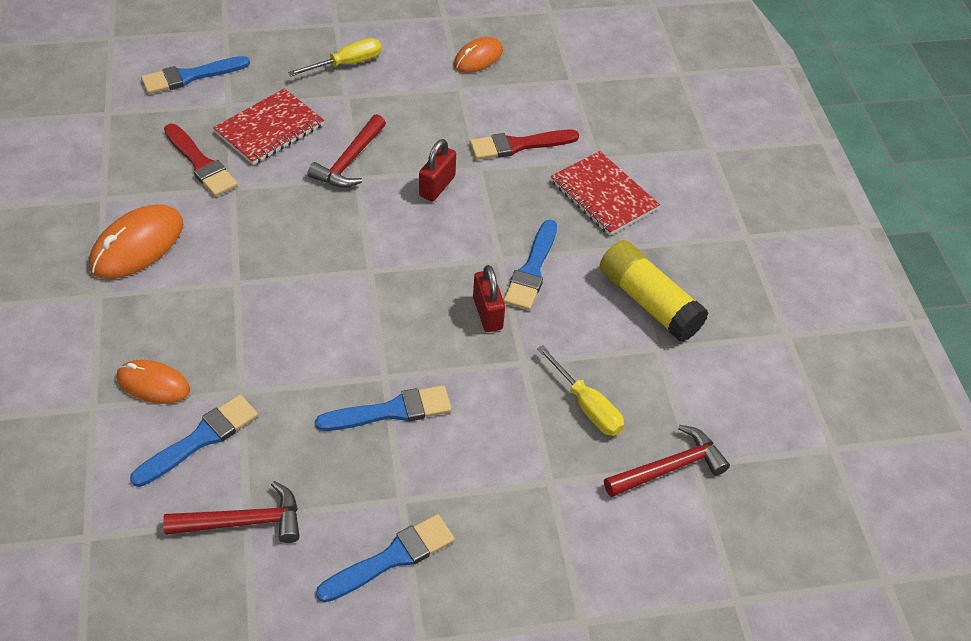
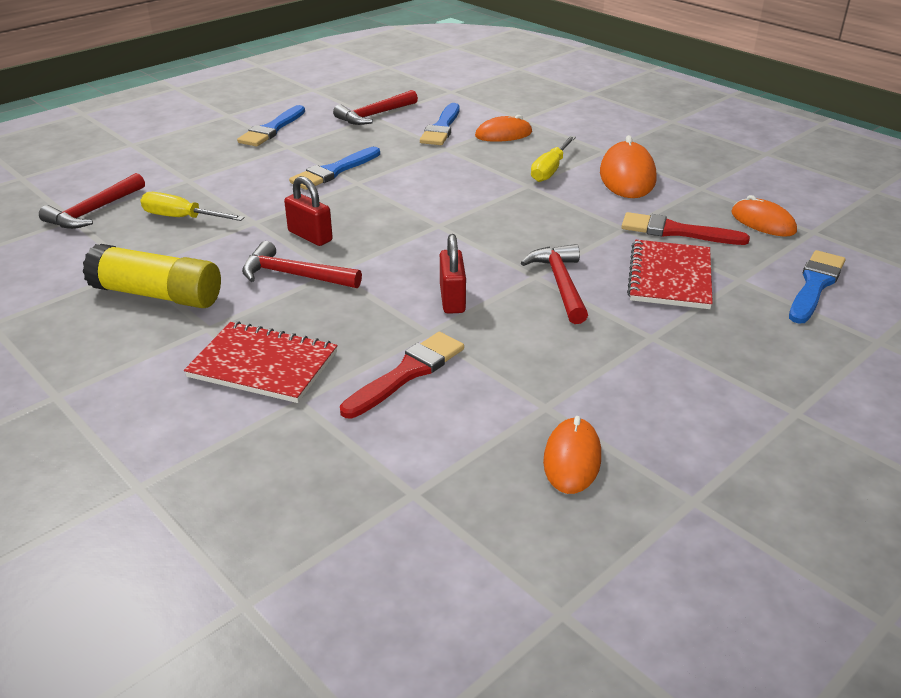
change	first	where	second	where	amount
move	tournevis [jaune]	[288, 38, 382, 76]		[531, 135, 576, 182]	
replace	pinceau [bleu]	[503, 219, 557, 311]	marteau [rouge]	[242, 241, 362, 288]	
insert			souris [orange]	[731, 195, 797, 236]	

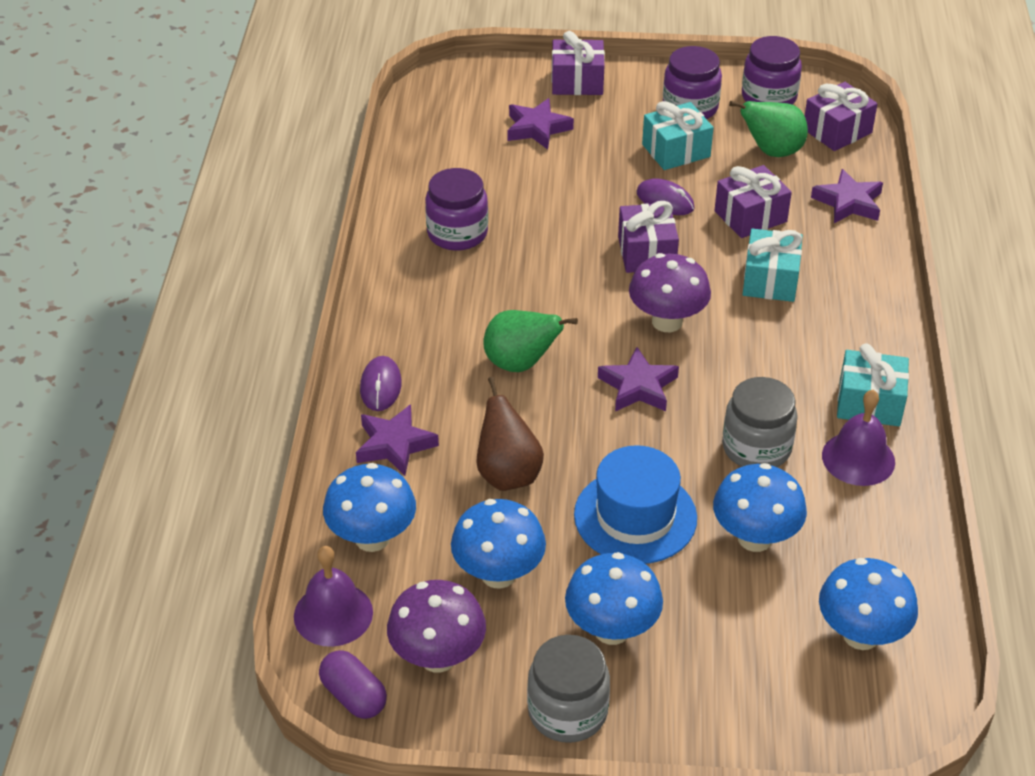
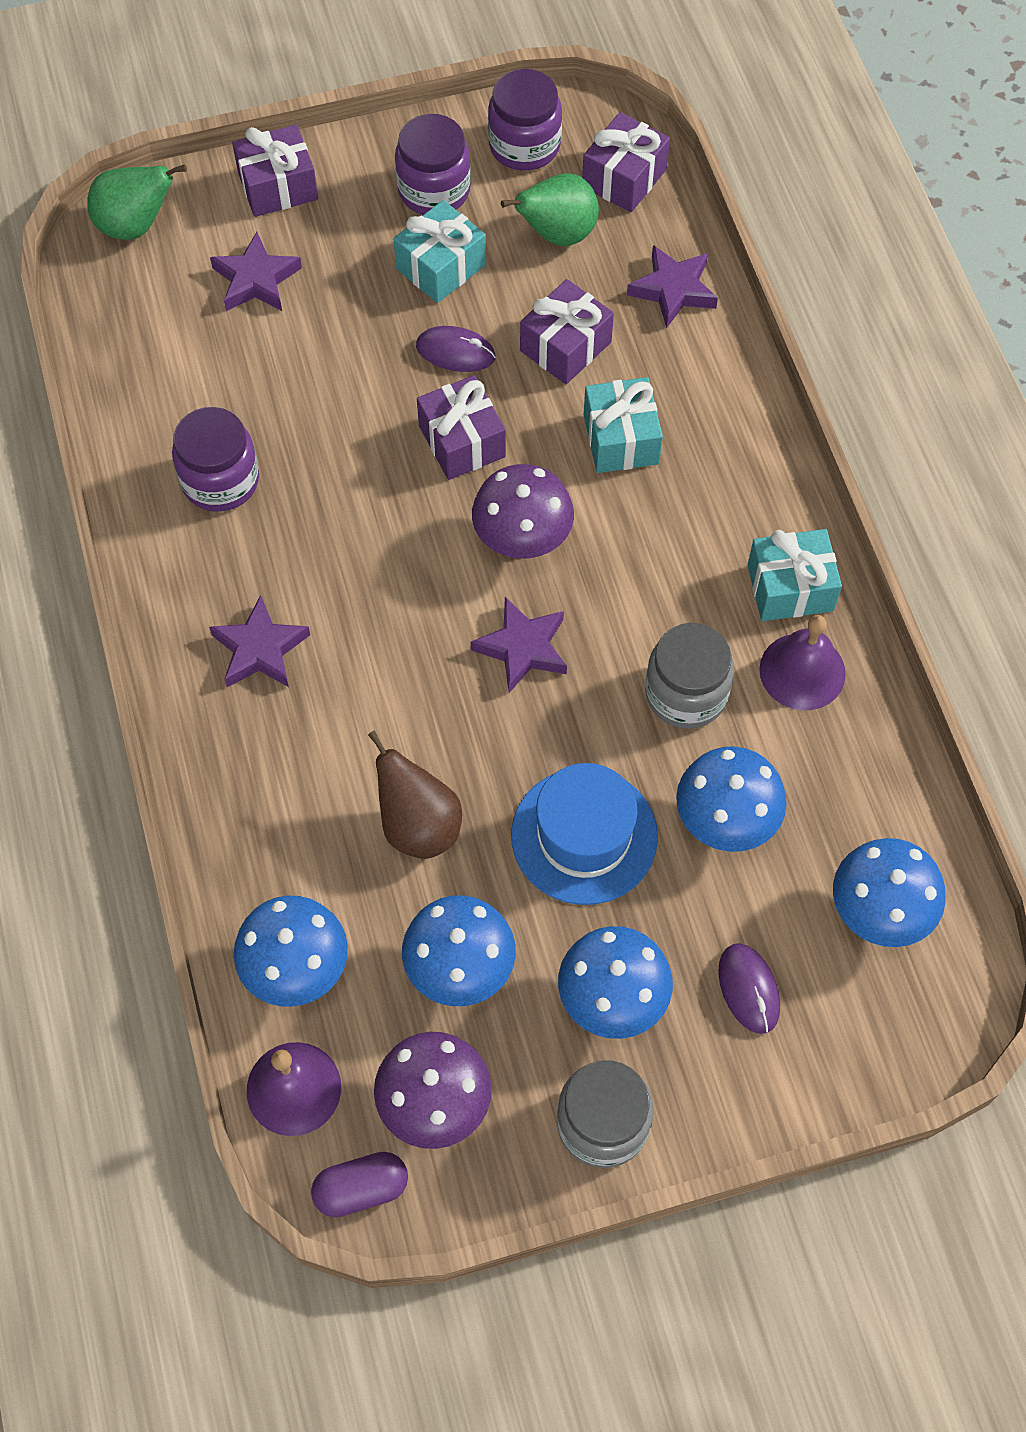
change	first	where	second	where	amount
rotate	gélule [violet]	[319, 650, 387, 719]		[311, 1152, 408, 1217]	45 degrees counterclockwise
move	étoile [violet]	[356, 404, 439, 476]		[209, 595, 310, 687]	
move	souris [violet]	[360, 356, 402, 411]		[718, 943, 780, 1034]	
move	poire [vert]	[483, 310, 578, 372]		[87, 164, 187, 240]	

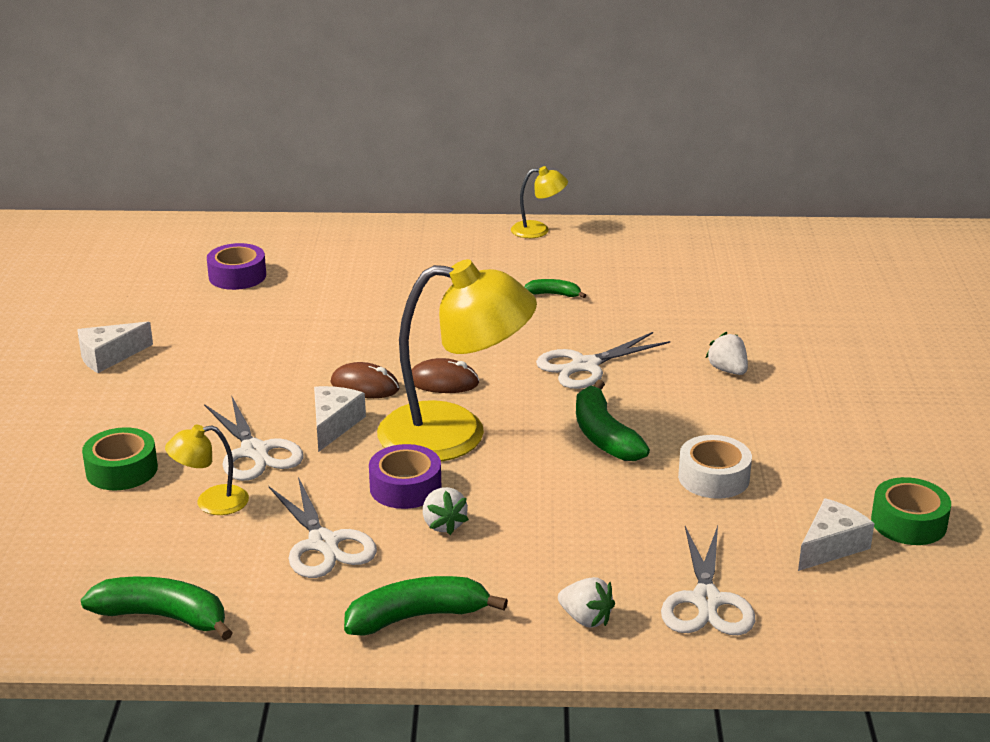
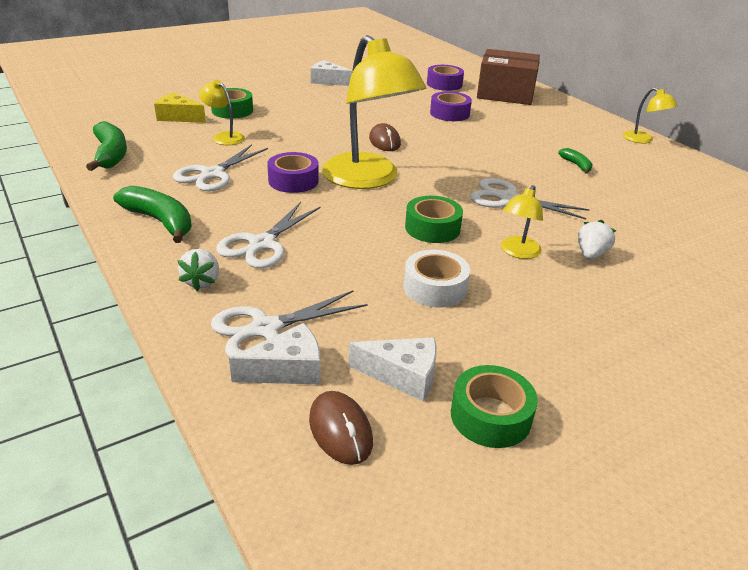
change	first	where	second	where	amount
move	ciseaux [blanc]	[204, 395, 304, 481]		[216, 202, 321, 268]	
move	fromage [blanc]	[314, 386, 366, 452]		[229, 323, 320, 384]	
move	souris [marron]	[412, 358, 479, 393]		[309, 391, 373, 465]	
delete	fraise [blanc]	[423, 487, 469, 535]			
replace	banane [vert]	[576, 380, 650, 461]	ruban adhésif [vert]	[405, 196, 463, 243]	
insert			fromage [jaune]	[154, 93, 206, 123]	
insert			ruban adhésif [violet]	[430, 91, 472, 121]	
insert			boîte [marron]	[477, 49, 540, 105]	
insert			lampe [jaune]	[501, 185, 543, 259]	

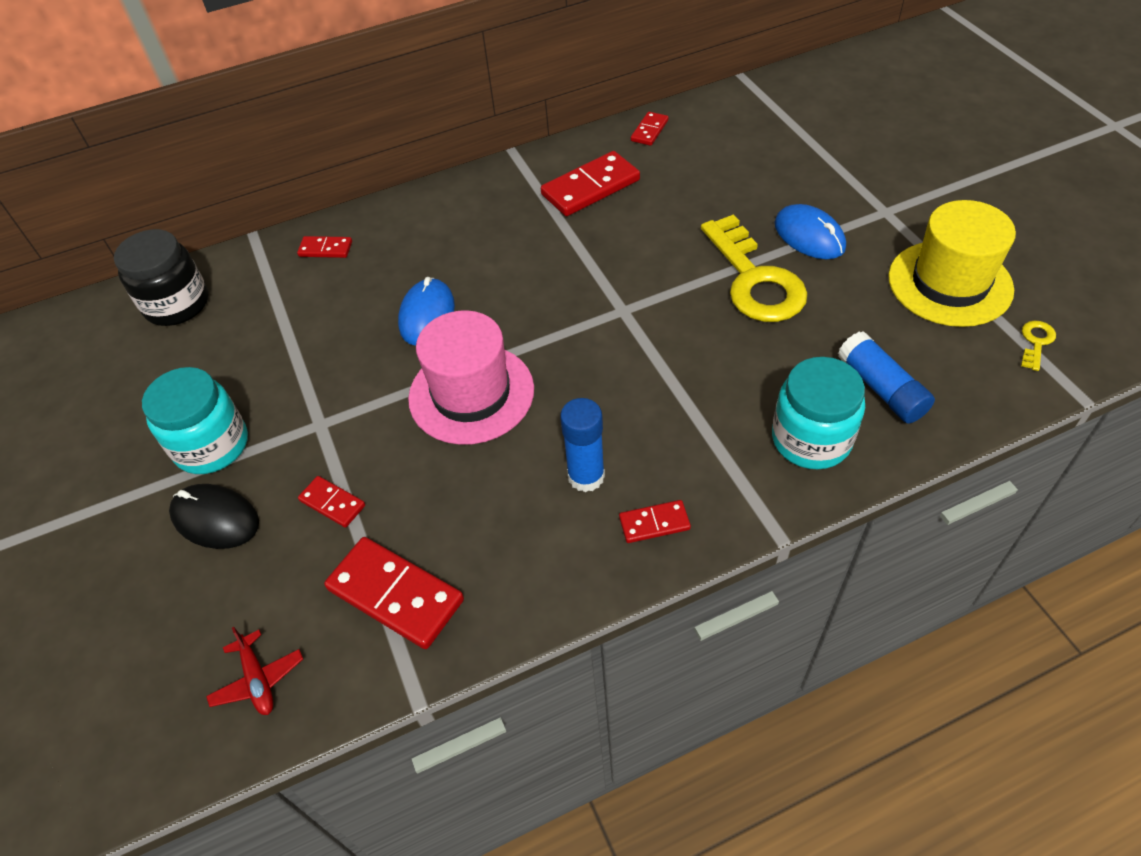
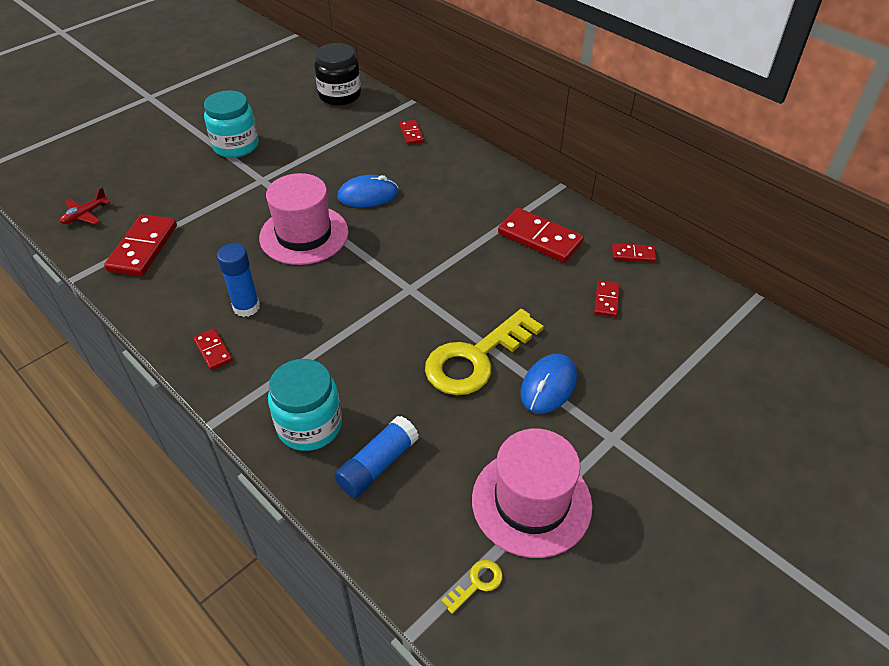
change	first	where	second	where	amount
delete	souris [noir]	[169, 484, 259, 549]			
move	domino [rouge]	[298, 476, 365, 528]		[594, 280, 620, 317]	
recolor	chapeau [jaune]	[888, 200, 1016, 327]	chapeau [rose]	[472, 428, 593, 558]	
rotate	clé [jaune]	[1021, 321, 1056, 371]		[441, 560, 503, 614]	45 degrees counterclockwise

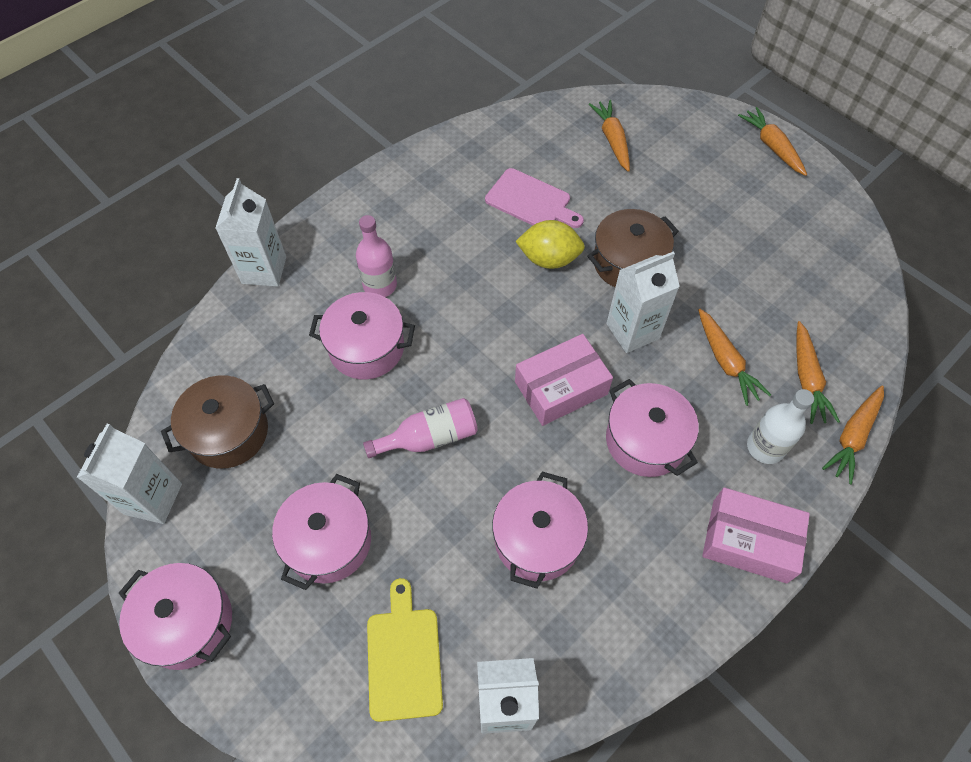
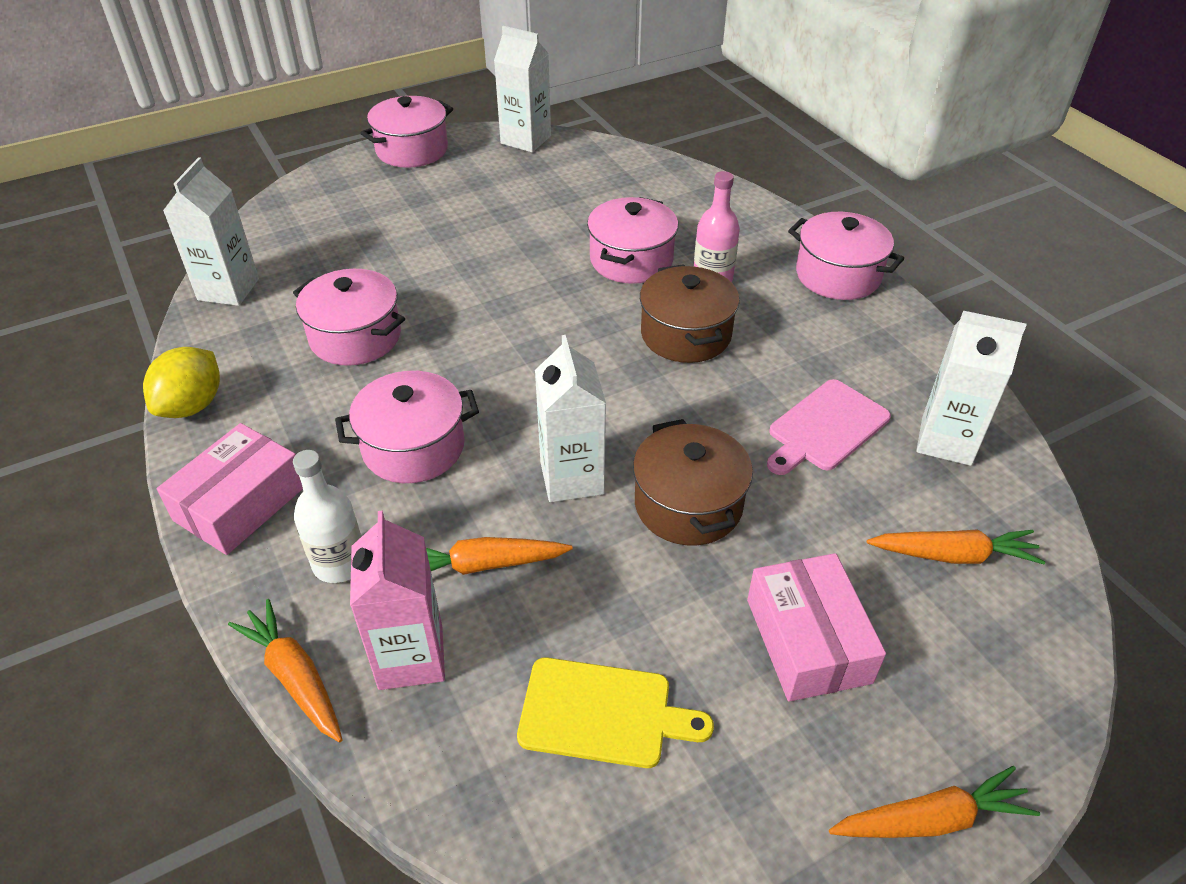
change	first	where	second	where	amount
move	marmite [marron]	[161, 375, 274, 468]		[640, 264, 740, 363]	
move	brique de lait [blanc]	[215, 178, 286, 287]		[916, 311, 1026, 466]	
move	marmite [rose]	[272, 474, 371, 590]		[788, 212, 904, 300]	
delete	bouteille [rose]	[363, 398, 478, 458]			
move	planche à découper [jaune]	[367, 578, 443, 722]		[517, 657, 714, 768]	
move	citron [jaune]	[515, 220, 585, 269]		[143, 347, 220, 418]	
move	boîte [rose]	[515, 334, 613, 426]		[747, 553, 886, 702]	
replace	carotte [orange]	[797, 321, 840, 424]	brique de lait [rose]	[350, 510, 445, 690]	

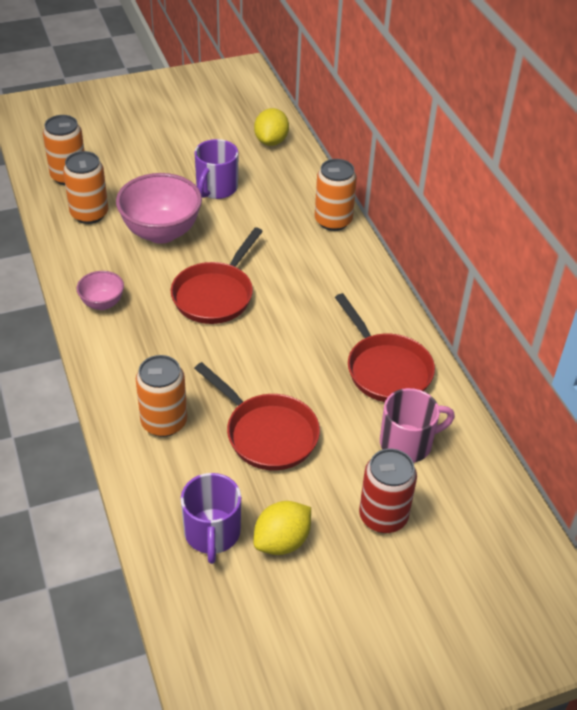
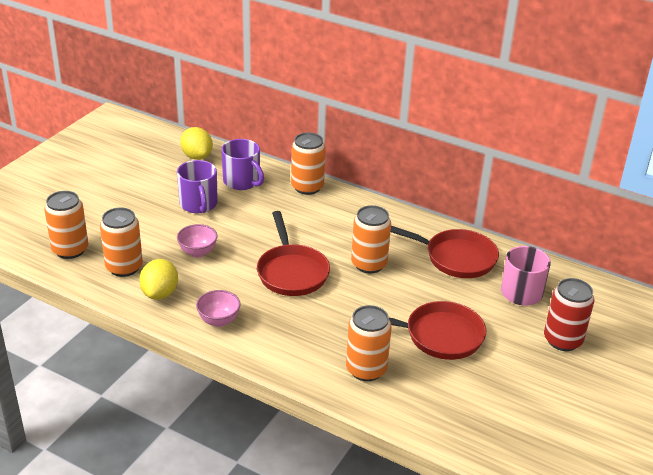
change	first	where	second	where	amount
resize	bol [rose]	[116, 173, 202, 244]		[177, 224, 218, 258]	x0.52
move	tasse [violet]	[181, 473, 241, 564]		[221, 139, 264, 190]	
move	citron [jaune]	[253, 501, 311, 555]		[139, 259, 178, 300]	
insert			canette [orange]	[351, 205, 391, 274]	

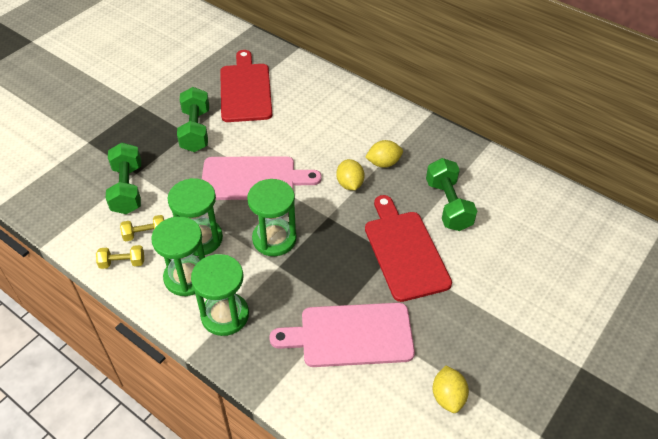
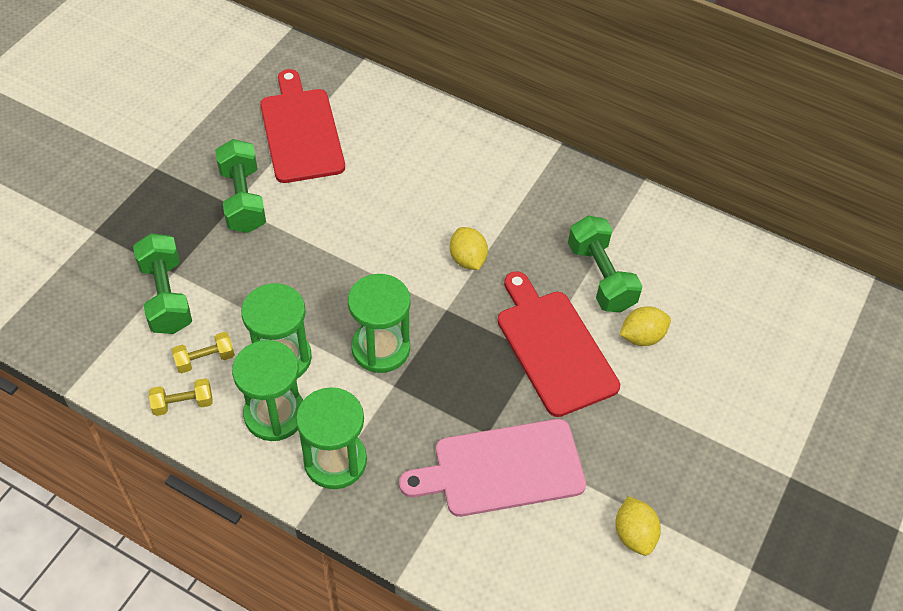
change	first	where	second	where	amount
delete	planche à découper [rose]	[202, 156, 322, 200]			
move	citron [jaune]	[365, 140, 403, 168]		[620, 306, 671, 346]	

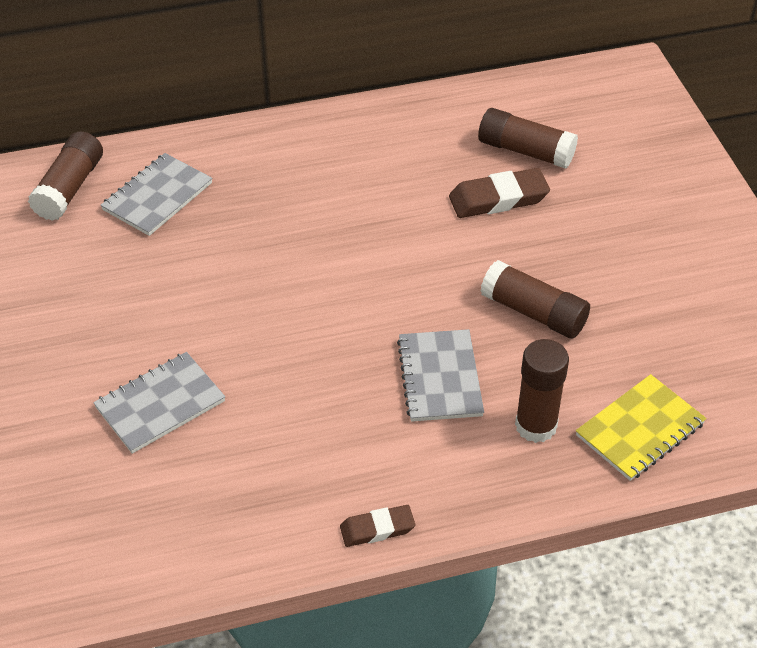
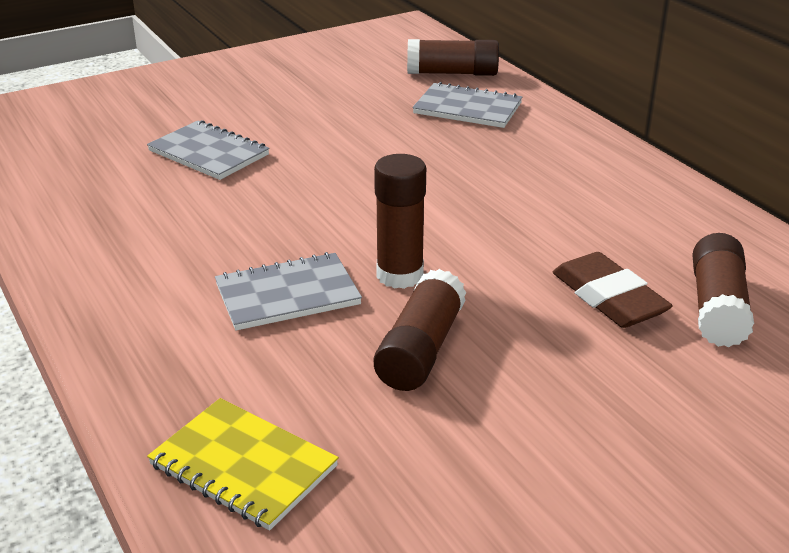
change	first	where	second	where	amount
delete	gomme [marron]	[340, 505, 415, 547]			
move	bâton de colle [marron]	[515, 339, 569, 443]		[374, 154, 426, 289]	

